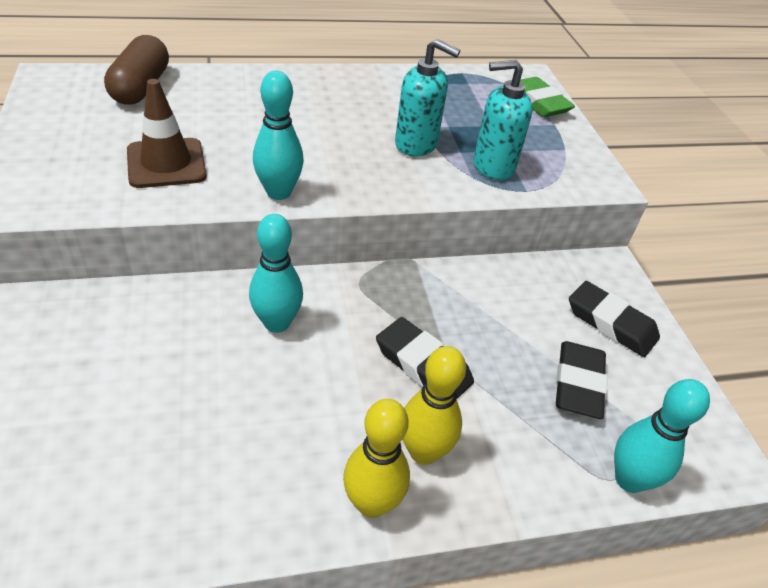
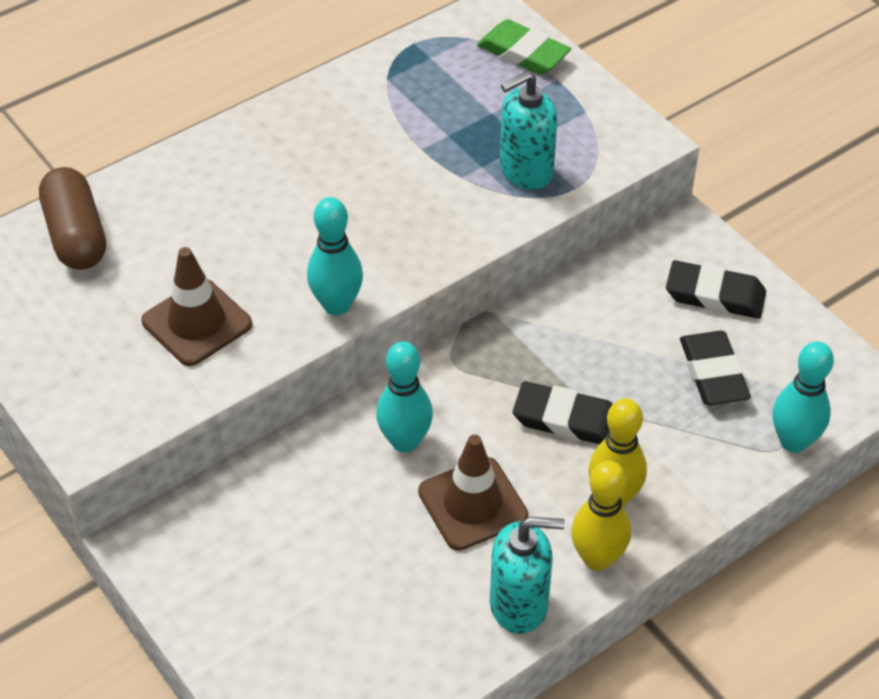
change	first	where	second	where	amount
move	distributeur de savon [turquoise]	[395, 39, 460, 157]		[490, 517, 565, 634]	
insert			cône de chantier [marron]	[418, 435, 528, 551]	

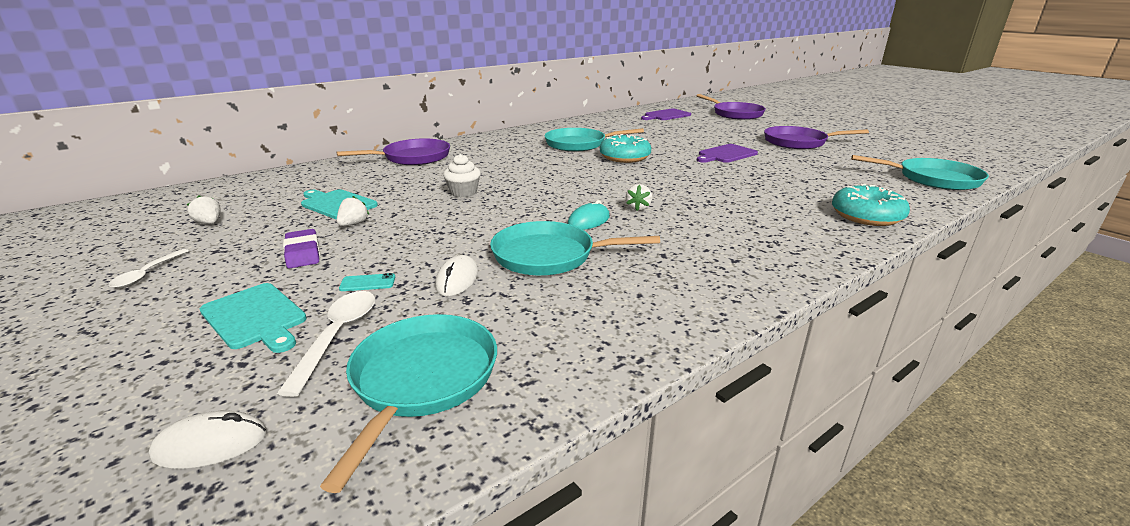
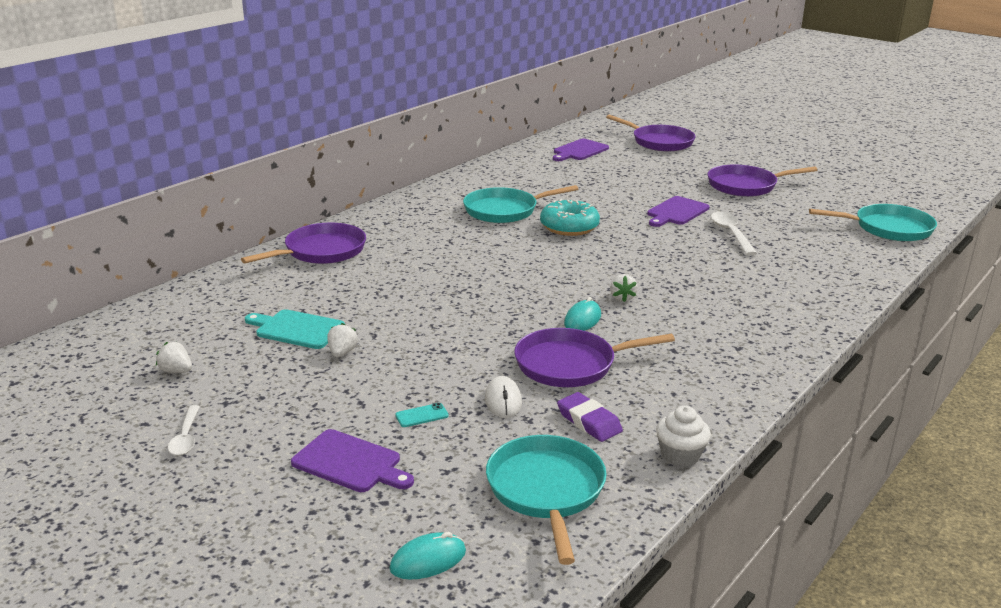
change	first	where	second	where	amount
recolor	souris [blanc]	[149, 411, 267, 469]	souris [turquoise]	[390, 532, 466, 580]	
recolor	planche à découper [turquoise]	[200, 283, 307, 353]	planche à découper [violet]	[291, 429, 414, 492]	
move	cuillère [blanc]	[277, 291, 375, 397]		[711, 212, 757, 255]	
move	gomme [violet]	[283, 229, 320, 268]		[557, 392, 623, 442]	
move	muffin [blanc]	[443, 154, 481, 197]		[656, 406, 711, 467]	
recolor	poêle [turquoise]	[490, 221, 660, 276]	poêle [violet]	[514, 328, 675, 387]	
delete	beignet [turquoise]	[832, 184, 910, 226]			

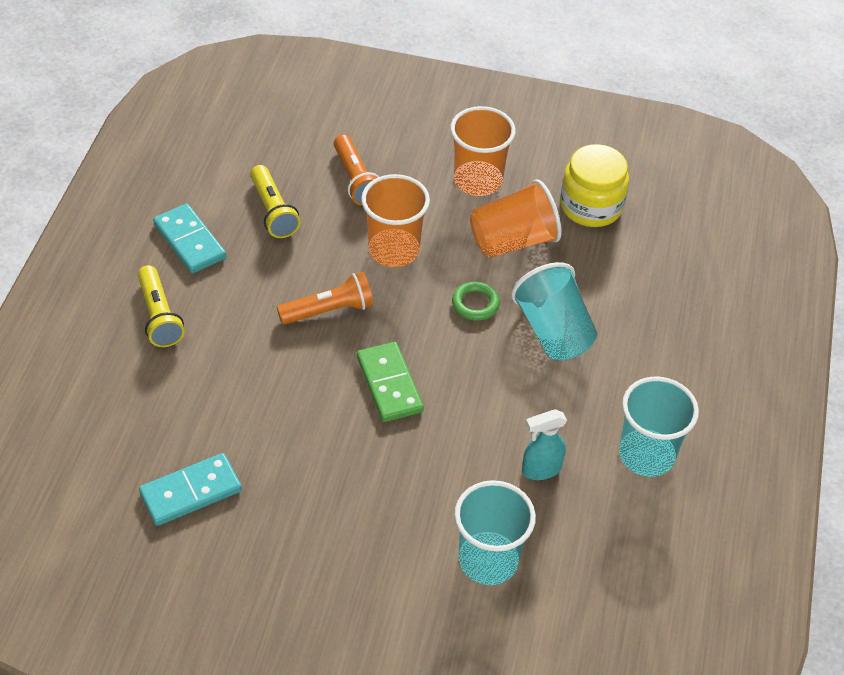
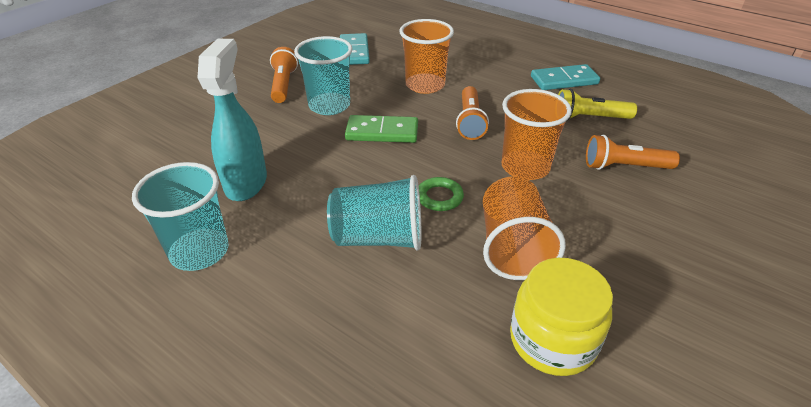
change	first	where	second	where	amount
delete	lampe de poche [jaune]	[138, 265, 185, 347]			
move	gobelet [orange]	[450, 106, 516, 196]		[400, 19, 454, 94]	
move	gobelet [turquoise]	[454, 480, 536, 585]		[294, 36, 352, 115]	
resize	vaporisateur [turquoise]	[522, 409, 567, 480]		[198, 39, 267, 201]	x1.69
insert			lampe de poche [orange]	[270, 47, 298, 103]	

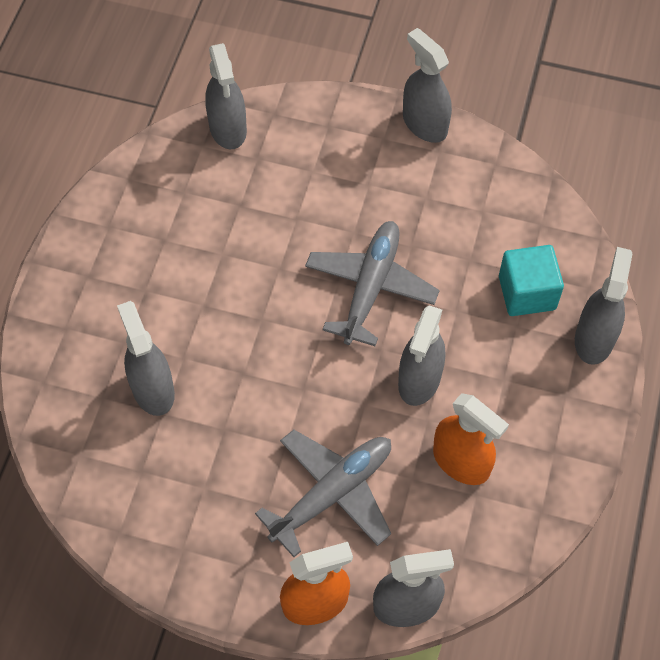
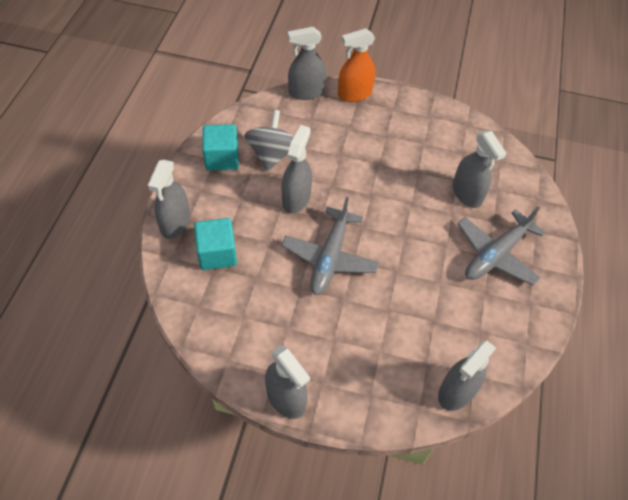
change	first	where	second	where	amount
rotate	vaporisateur [gris]	[205, 43, 247, 149]		[438, 341, 496, 411]	120 degrees counterclockwise
move	avion [gris]	[255, 430, 391, 557]		[457, 206, 545, 286]	
replace	vaporisateur [orange]	[433, 393, 509, 485]	toupie [gris]	[244, 110, 294, 171]	
insert			cube [turquoise]	[202, 124, 239, 171]	

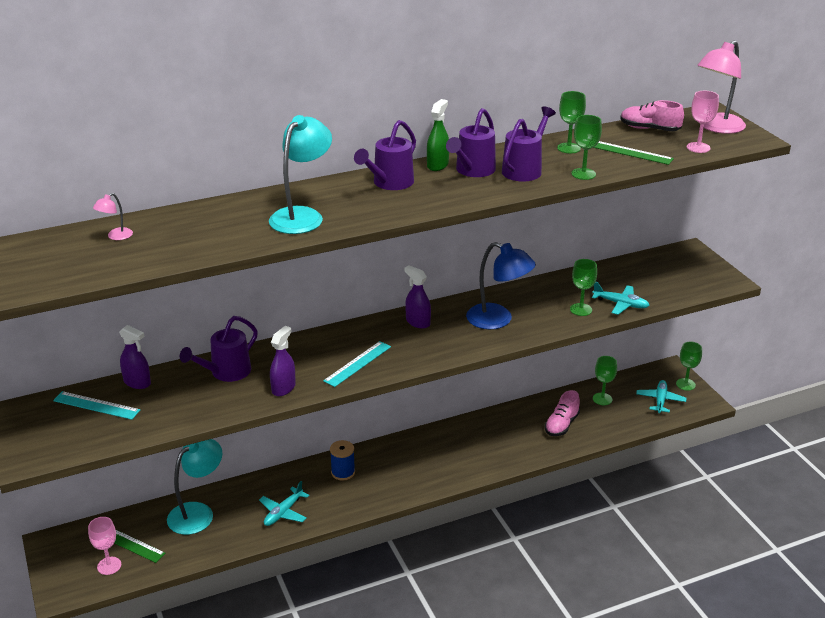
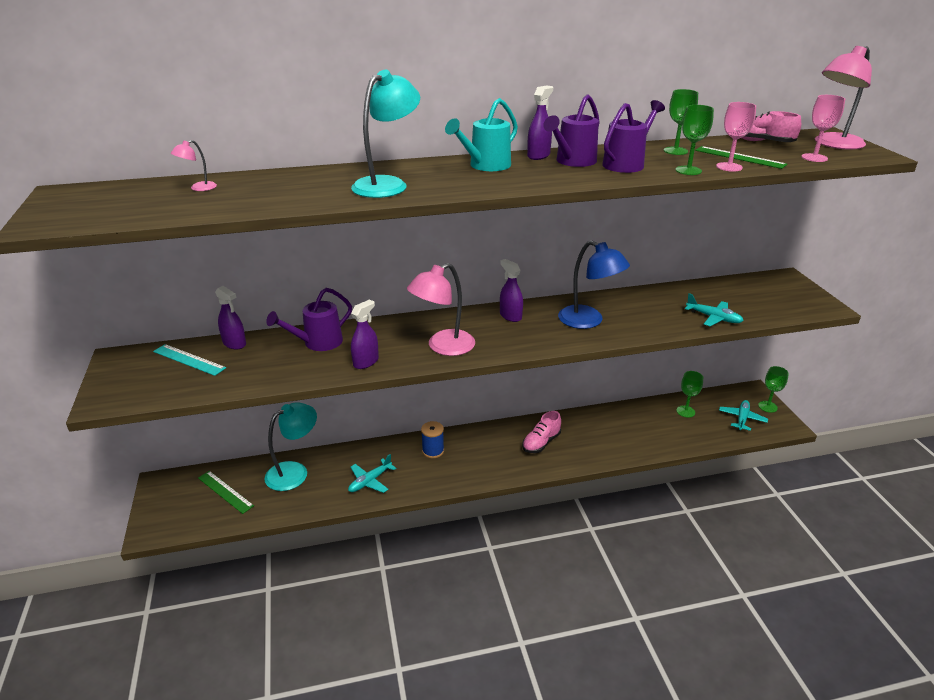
change	first	where	second	where	amount
move	verre à pied [rose]	[88, 517, 121, 575]		[716, 102, 756, 172]	
replace	règle [turquoise]	[323, 341, 391, 387]	lampe [rose]	[407, 263, 475, 356]	
recolor	arrosoir [violet]	[354, 120, 416, 190]	arrosoir [turquoise]	[445, 98, 518, 171]	
recolor	vaporisateur [vert]	[427, 99, 449, 171]	vaporisateur [violet]	[527, 86, 553, 160]	
move	chaussure [rose]	[545, 390, 580, 436]		[522, 411, 561, 453]	
delete	verre à pied [vert]	[570, 259, 597, 316]			

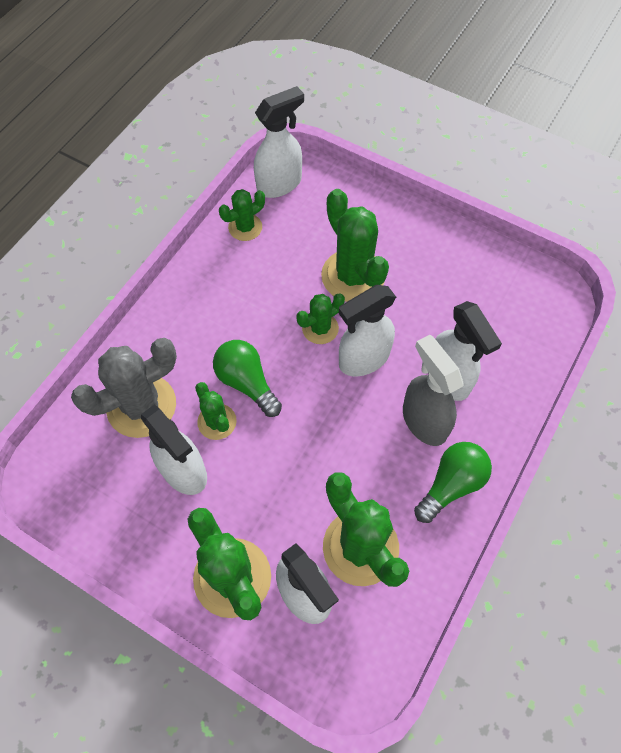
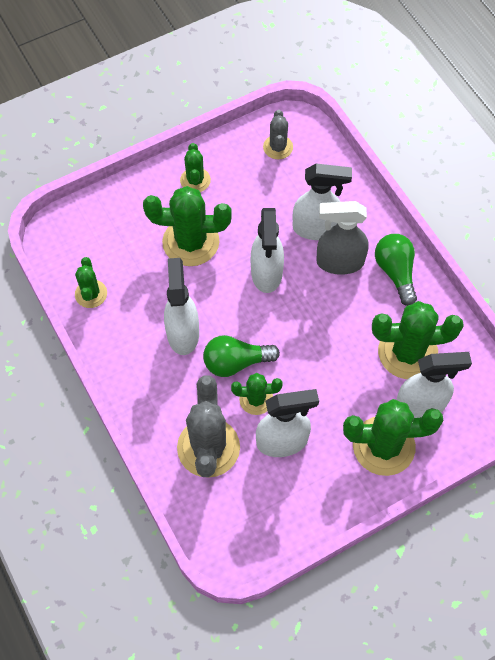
change	first	where	second	where	amount
move	vaporisateur [blanc]	[254, 86, 304, 198]		[164, 258, 199, 355]	
move	cactus [vert]	[297, 293, 345, 344]		[180, 143, 211, 192]	
insert			cactus [gris]	[263, 110, 293, 160]	

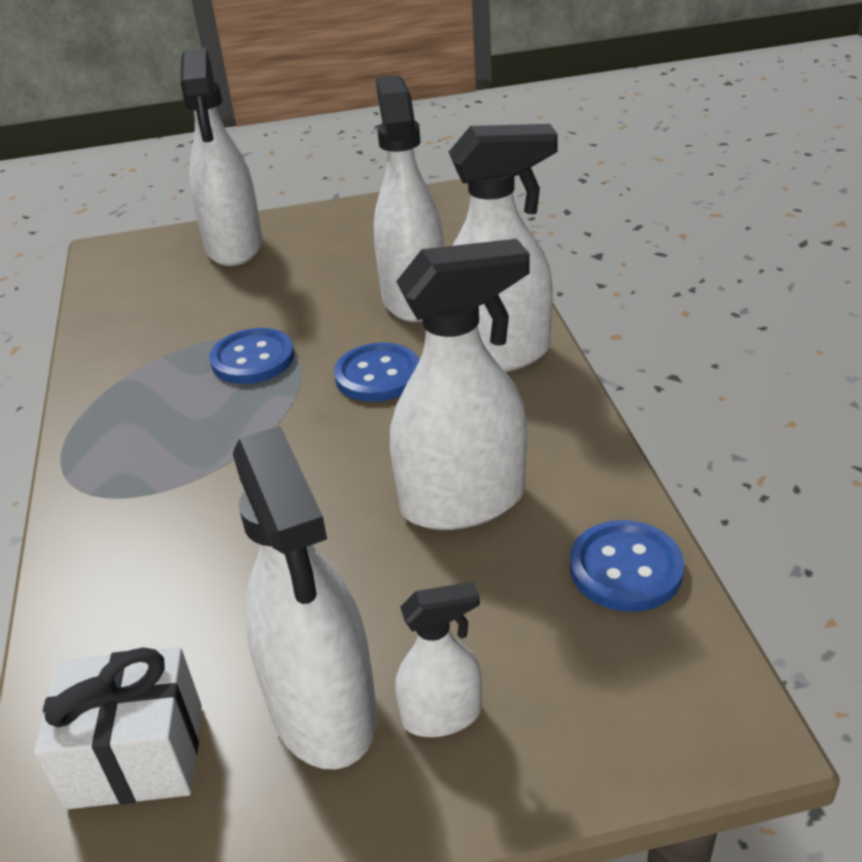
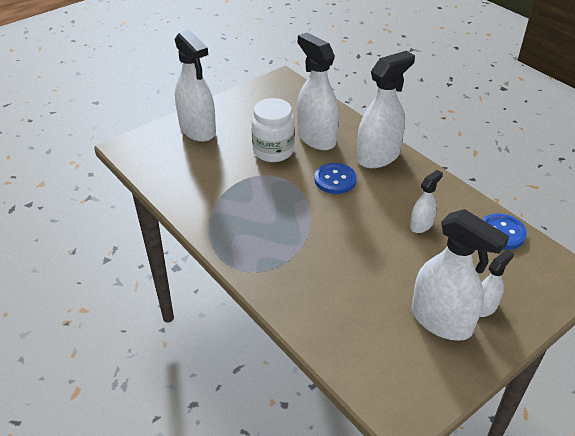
change	first	where	second	where	amount
delete	cadeau [blanc]	[34, 647, 202, 809]			
delete	bouton [bleu]	[210, 328, 294, 384]			
resize	vaporisateur [blanc]	[390, 239, 530, 530]		[410, 170, 443, 233]	x0.51
insert			bocal [blanc]	[252, 98, 295, 162]	

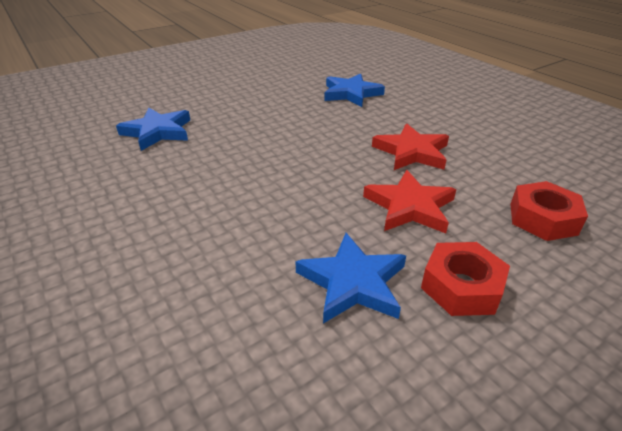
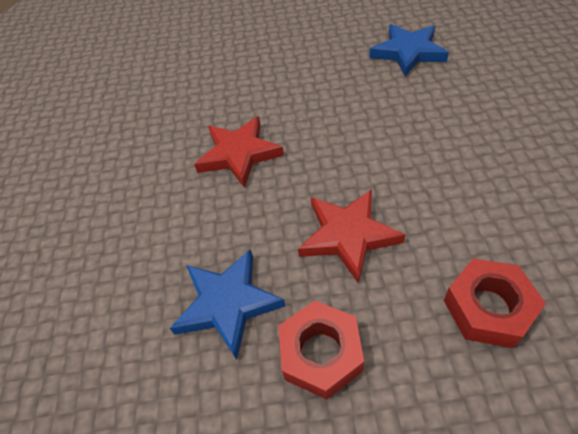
change	first	where	second	where	amount
delete	étoile [bleu]	[116, 107, 190, 151]			
move	étoile [rouge]	[372, 123, 449, 170]		[194, 116, 284, 188]	

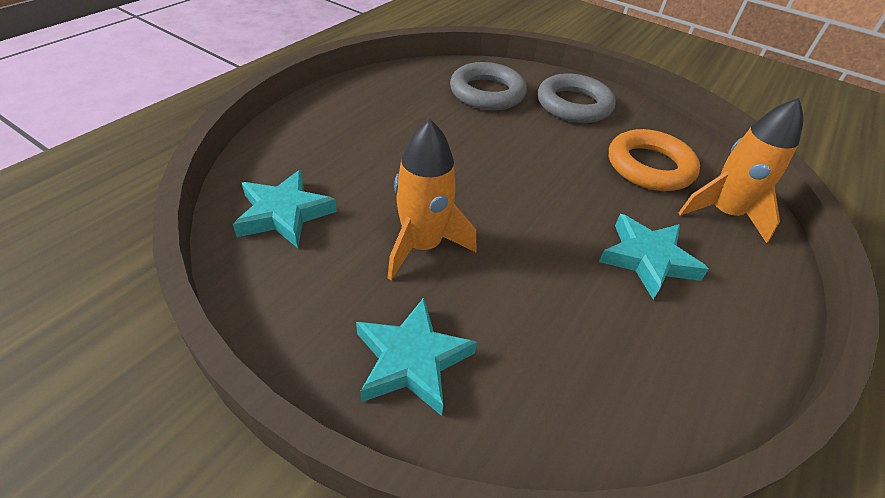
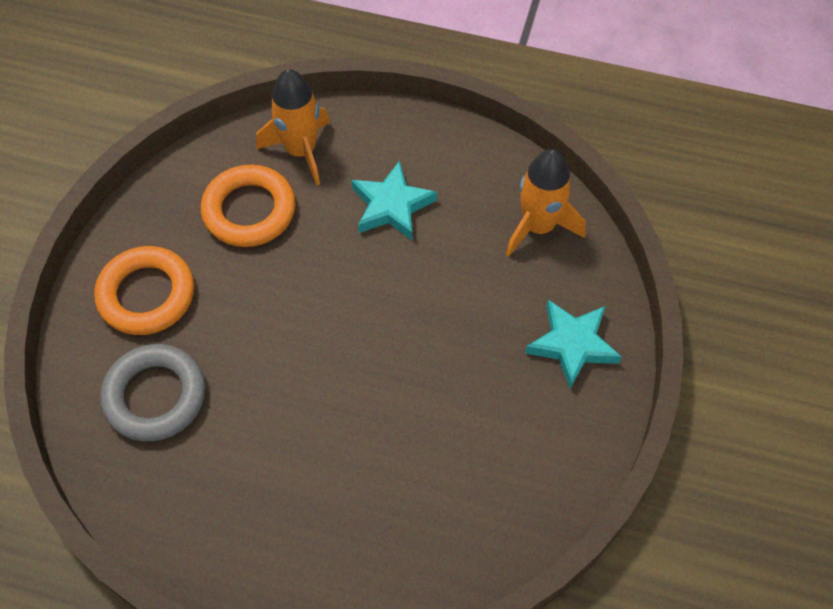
change	first	where	second	where	amount
delete	étoile [turquoise]	[233, 170, 337, 248]			
move	fusée [orange]	[388, 119, 476, 280]		[506, 149, 586, 257]	
recolor	anneau [gris]	[538, 73, 616, 123]	anneau [orange]	[94, 246, 194, 335]	

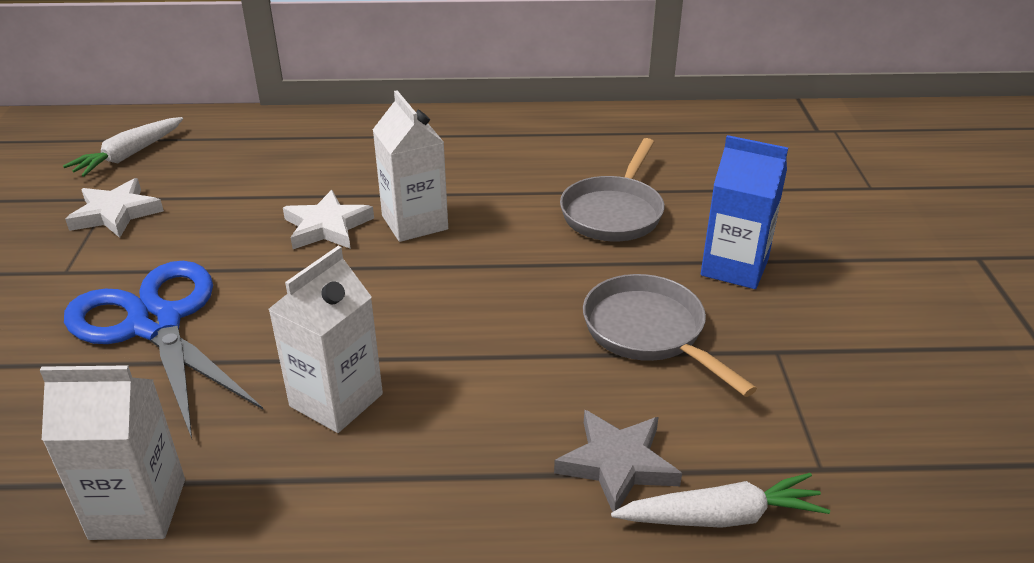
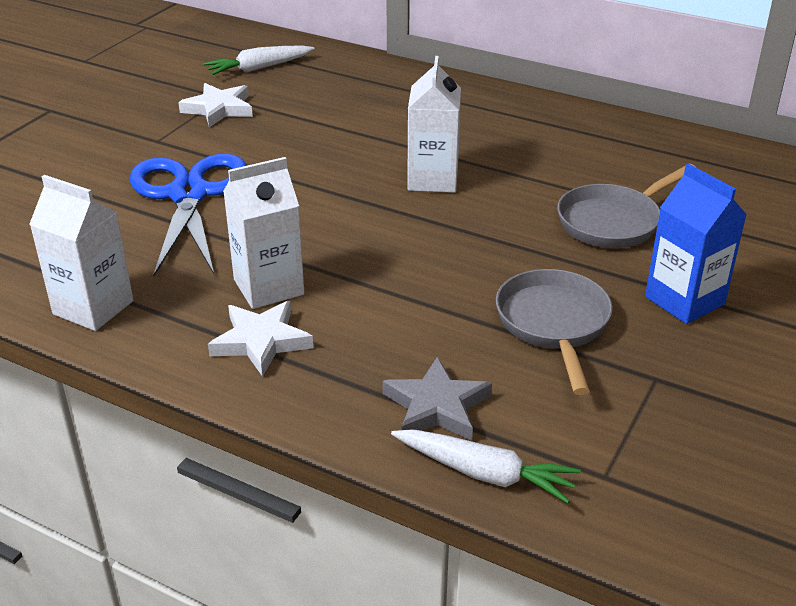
change	first	where	second	where	amount
move	étoile [blanc]	[283, 190, 374, 249]		[208, 301, 313, 377]	

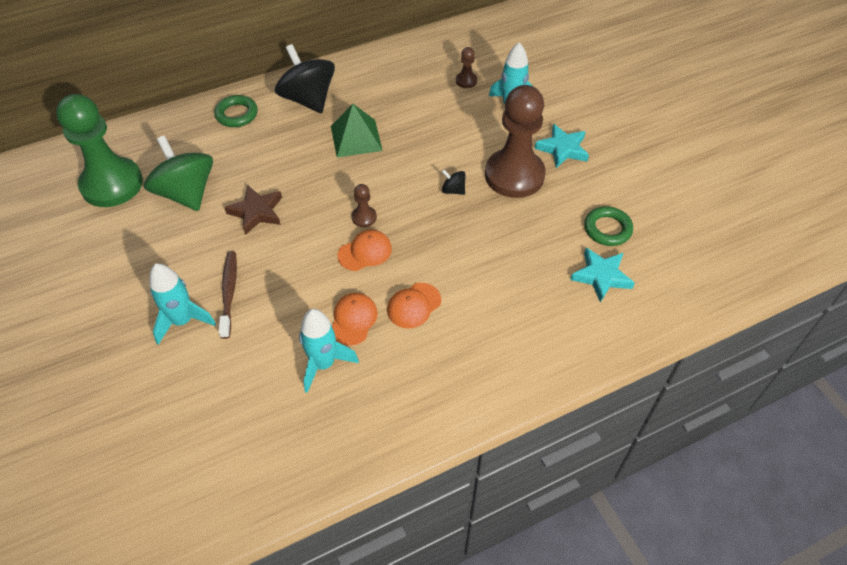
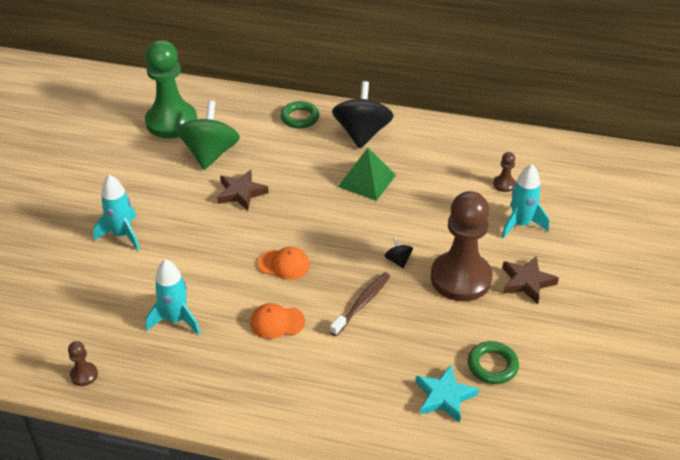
change	first	where	second	where	amount
move	brosse à dents [marron]	[219, 251, 237, 339]		[330, 272, 390, 336]	
delete	casquette [orange]	[332, 293, 378, 346]			
move	pion [marron]	[352, 184, 377, 227]		[68, 341, 98, 386]	
recolor	étoile [turquoise]	[535, 124, 589, 168]	étoile [marron]	[502, 256, 559, 304]	

